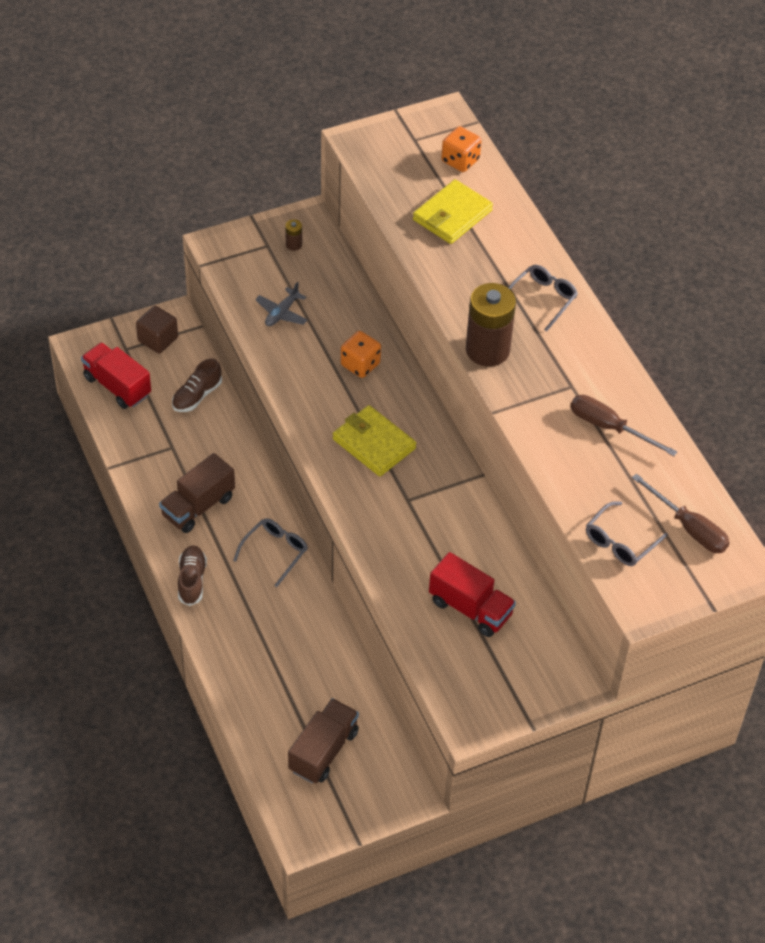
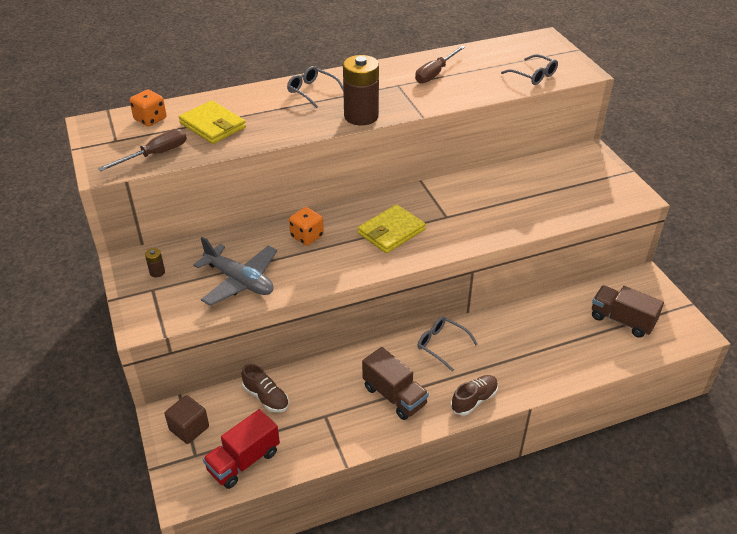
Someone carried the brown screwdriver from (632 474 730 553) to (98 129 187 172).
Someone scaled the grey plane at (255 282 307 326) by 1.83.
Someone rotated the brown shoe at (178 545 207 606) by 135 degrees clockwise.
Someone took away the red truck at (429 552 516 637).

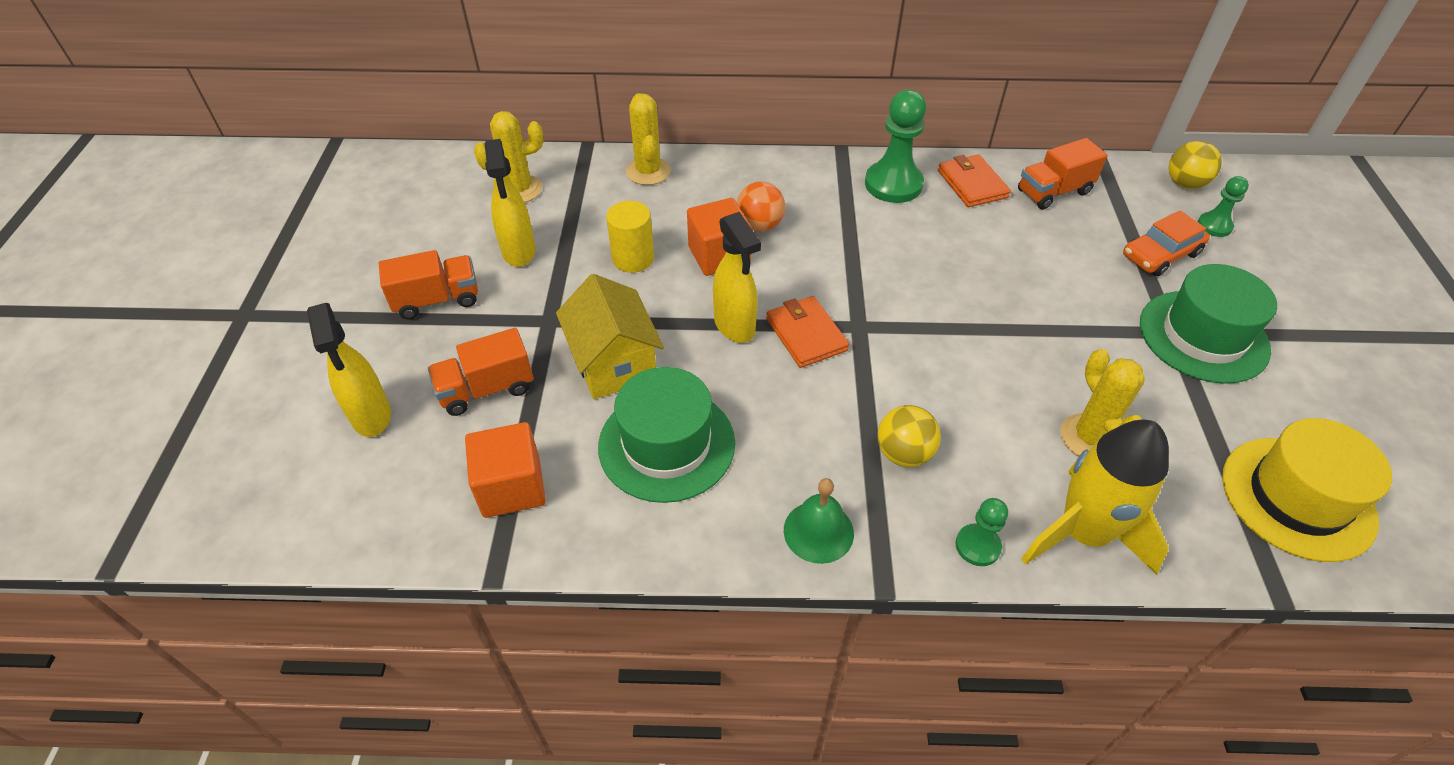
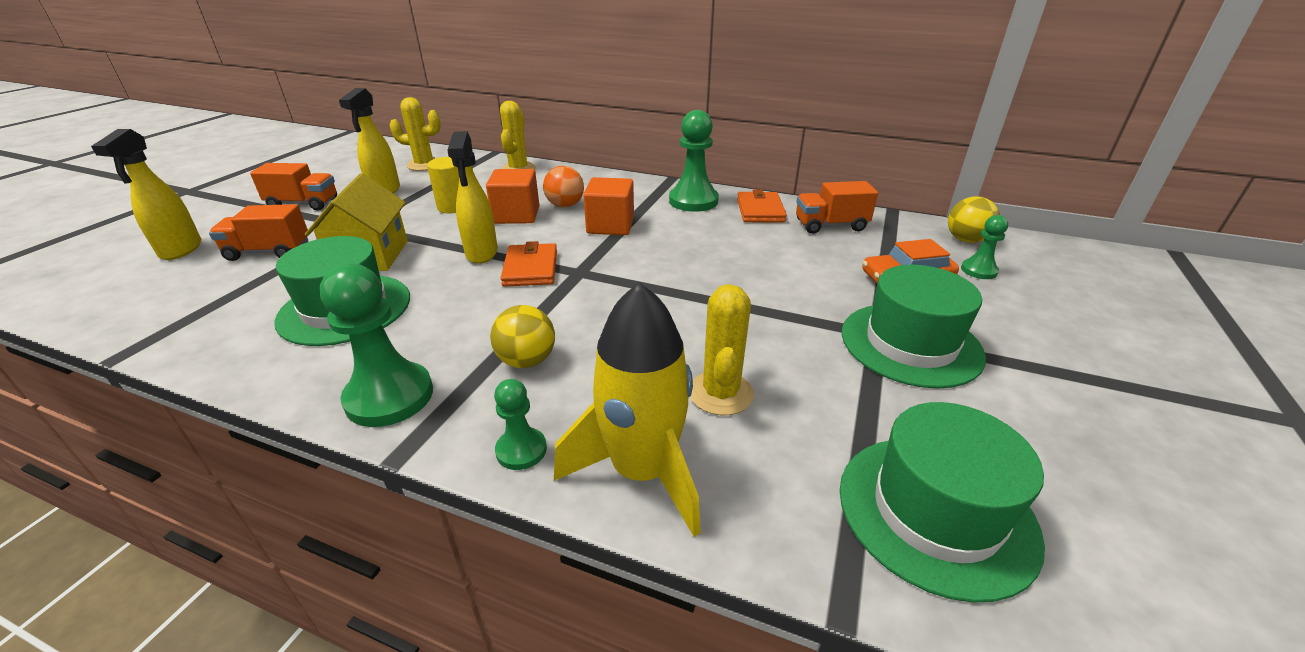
Someone swapped the green bell at (784 478 854 564) for the green pawn at (320 263 433 427).
Someone carried the orange cube from (465 422 546 518) to (583 177 634 235).
Someone repainted the yellow hat at (1222 418 1392 562), which became the green hat at (840 402 1045 603).

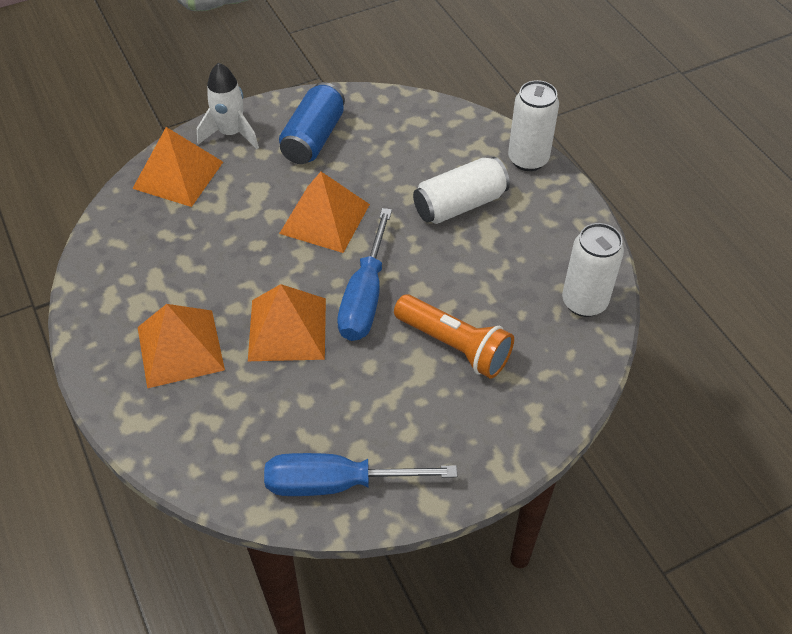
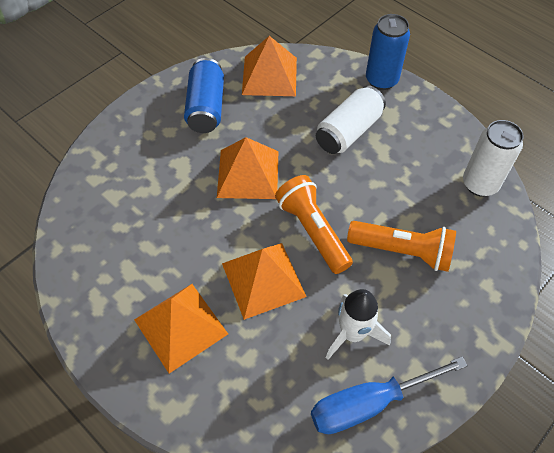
Someone carried the orange pyramid from (132 127 223 207) to (242 36 297 96).
Someone swapped the blue screwdriver at (337 208 392 341) for the orange flashlight at (275 175 353 274).
Someone carried the white rocket from (197 62 259 149) to (326 289 391 360).
Someone repainted the white can at (508 80 559 171), which became the blue can at (366 14 410 90).

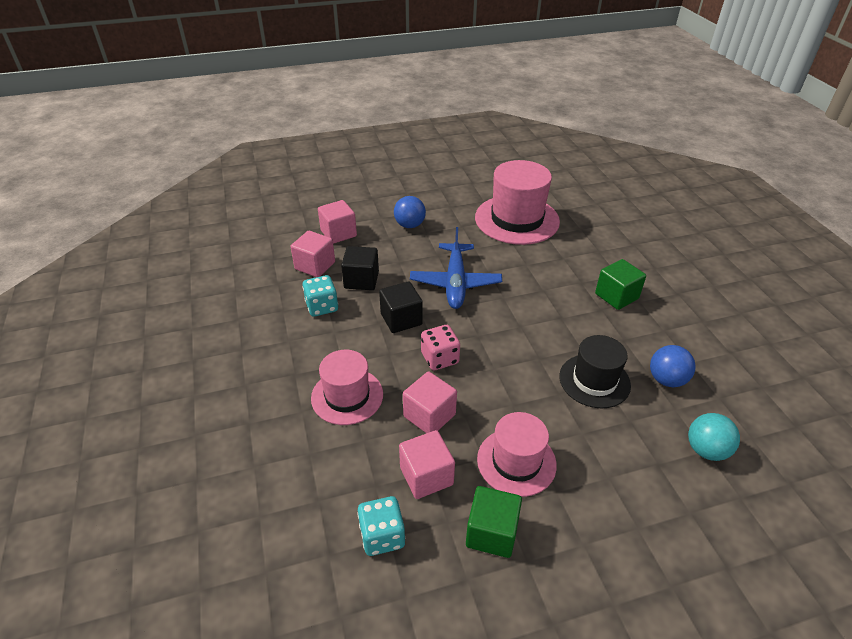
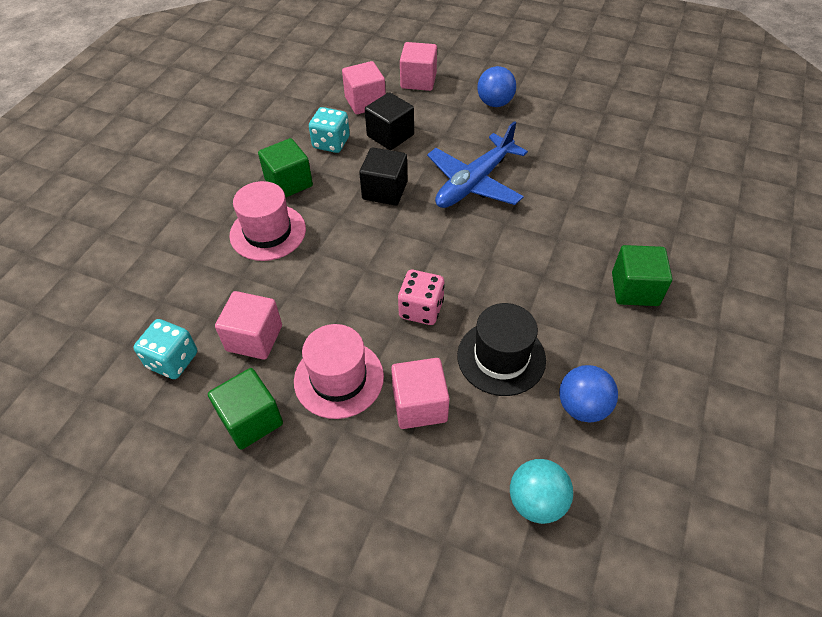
Someone put down the green cube at (258 138 313 198).
Someone carried the pink cube from (403 372 457 433) to (391 358 449 429).
Someone carried the pink dice from (421 325 460 371) to (398 270 445 325).
Someone took away the pink hat at (475 160 560 245).

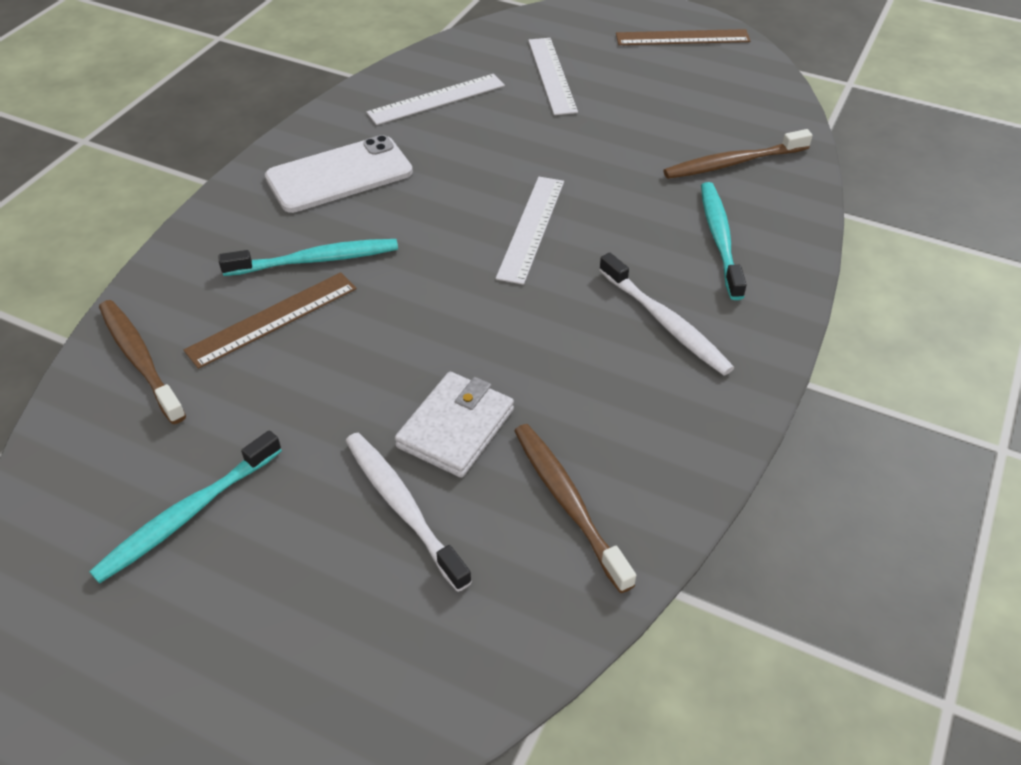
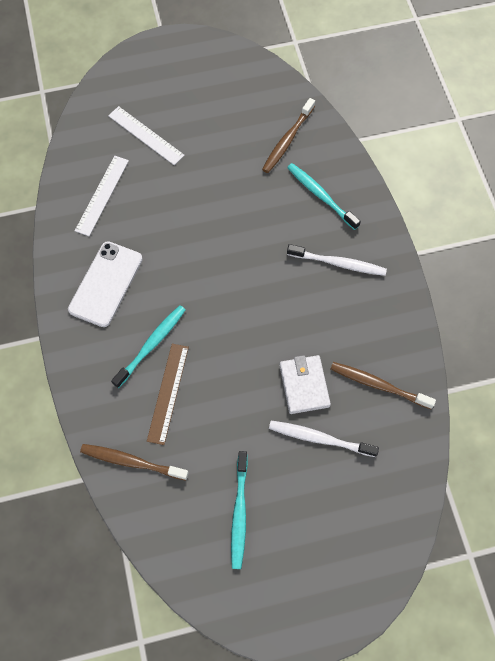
Someone took away the white ruler at (496 177 564 285).
Someone took away the brown ruler at (616 29 751 45).

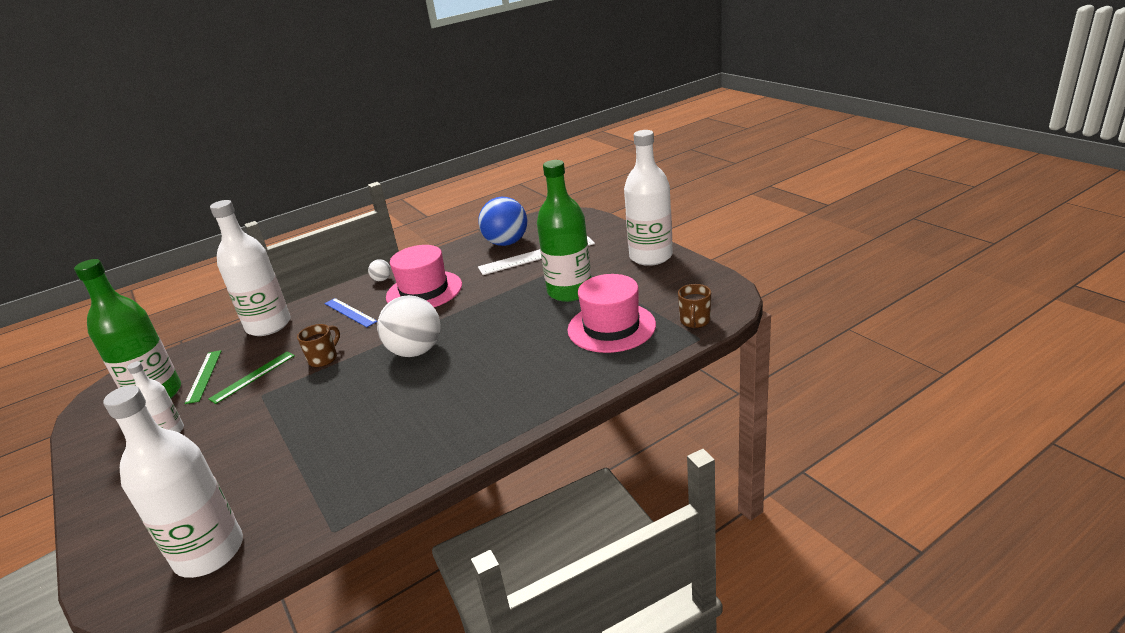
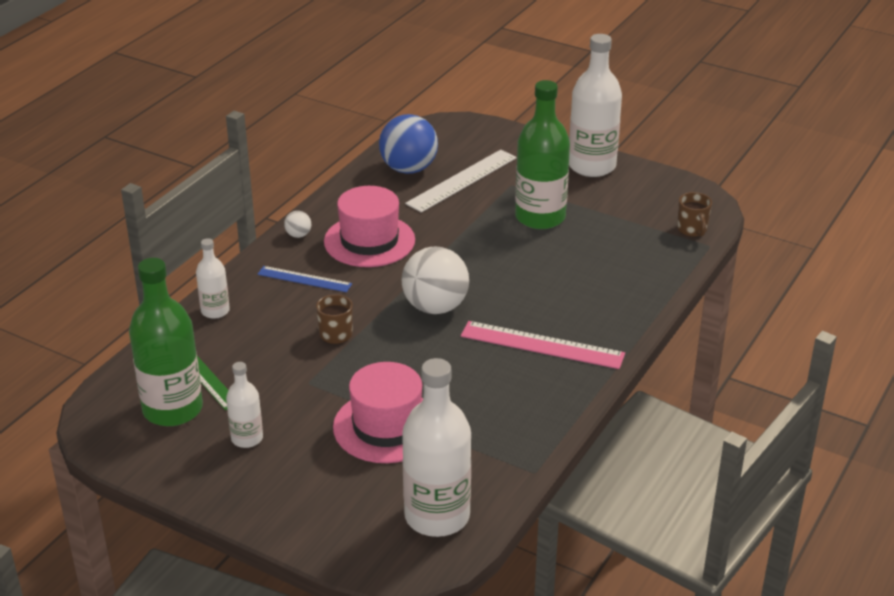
Someone scaled the white bottle at (210 200 291 336) by 0.52.
Someone carried the pink hat from (568 274 656 353) to (333 362 423 463).
Someone put down the pink ruler at (461 321 625 369).
Someone took away the green ruler at (208 352 295 404).

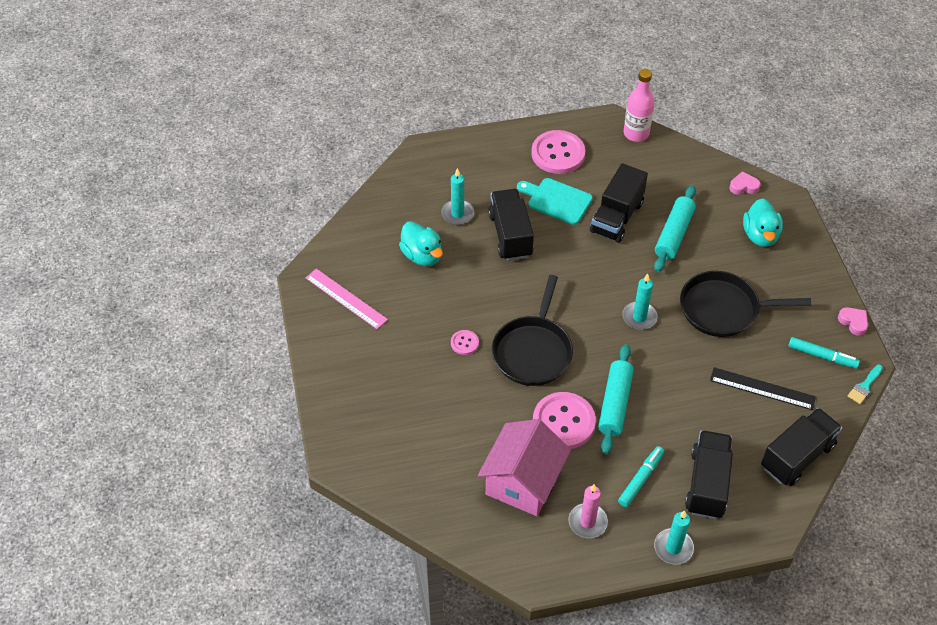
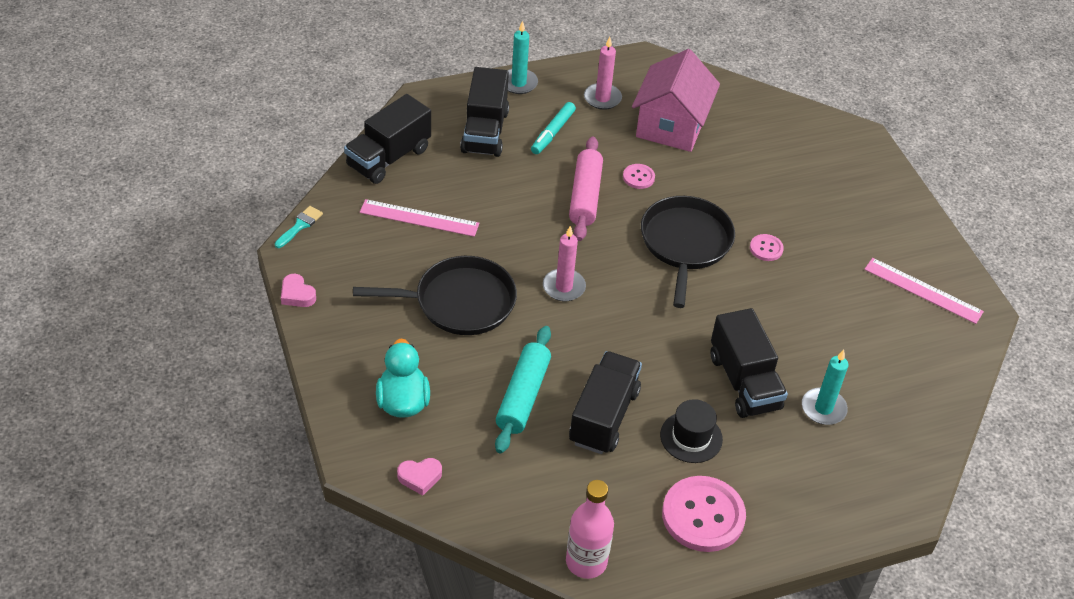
Someone repainted the black ruler at (710 367 816 410), which became the pink ruler at (360 199 479 237).
Someone repainted the turquoise candle at (622 274 658 330), which became the pink candle at (543 226 586 301).
Someone repainted the turquoise rolling pin at (598 344 634 454), which became the pink rolling pin at (569 137 603 241).
Someone scaled the pink button at (533 392 596 449) by 0.47.
Someone swapped the turquoise cutting board at (517 178 593 225) for the black hat at (660 399 723 463).
Someone took away the turquoise duck at (399 221 443 266).
Someone took away the turquoise marker at (788 337 860 368).

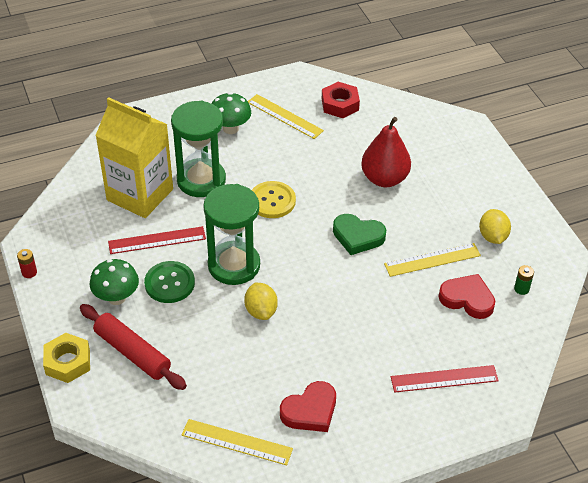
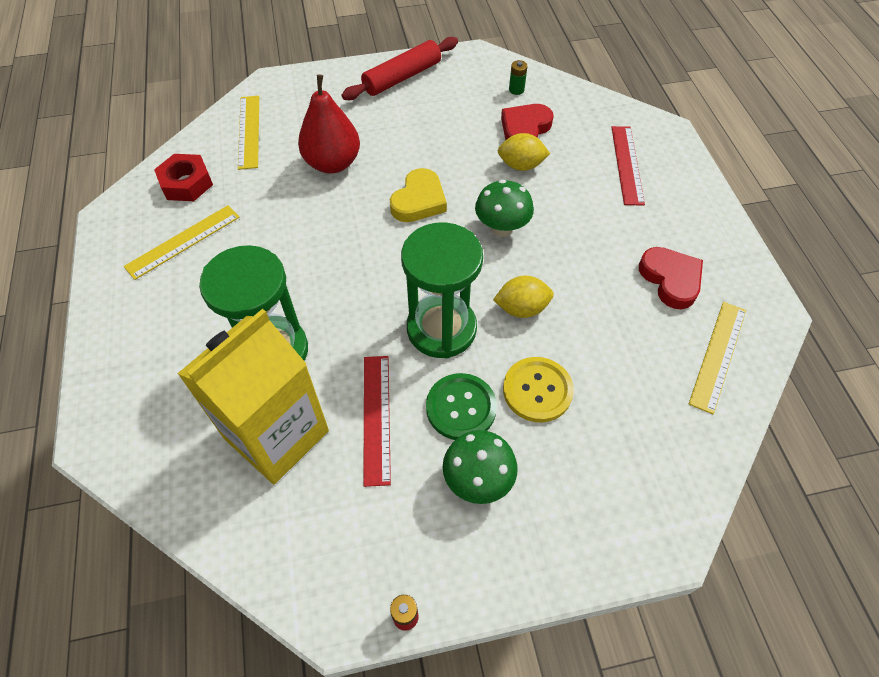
Someone carried the yellow ruler from (384 243 481 277) to (238 96 259 170).
Someone carried the red rolling pin from (80 304 187 390) to (341 37 458 100).
Someone repainted the green heart at (333 214 386 255), which became the yellow heart at (390 168 447 222).
Someone carried the green mushroom from (211 92 251 134) to (475 180 534 237).
Someone carried the yellow lemon from (479 209 511 244) to (497 133 550 171).
Someone carried the yellow button from (252 181 296 218) to (503 357 574 422).
Someone took away the yellow nut at (43 333 90 383).

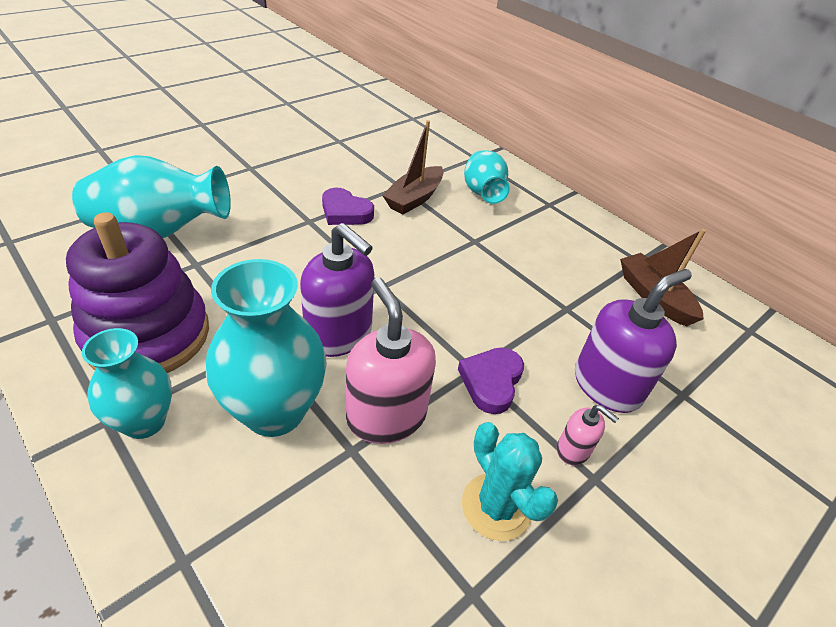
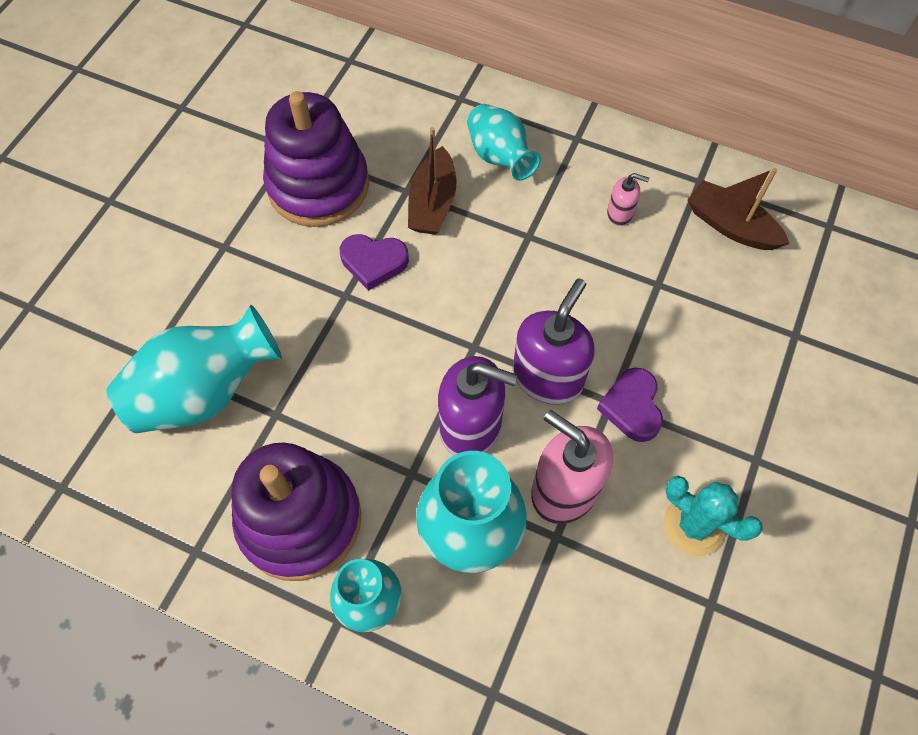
Someone put down the purple stacking toy at (263 91 369 227).
Someone carried the purple soap dispenser from (575 269 692 413) to (513 278 595 404).
Someone carried the pink soap dispenser from (557 405 619 465) to (607 173 649 226).

